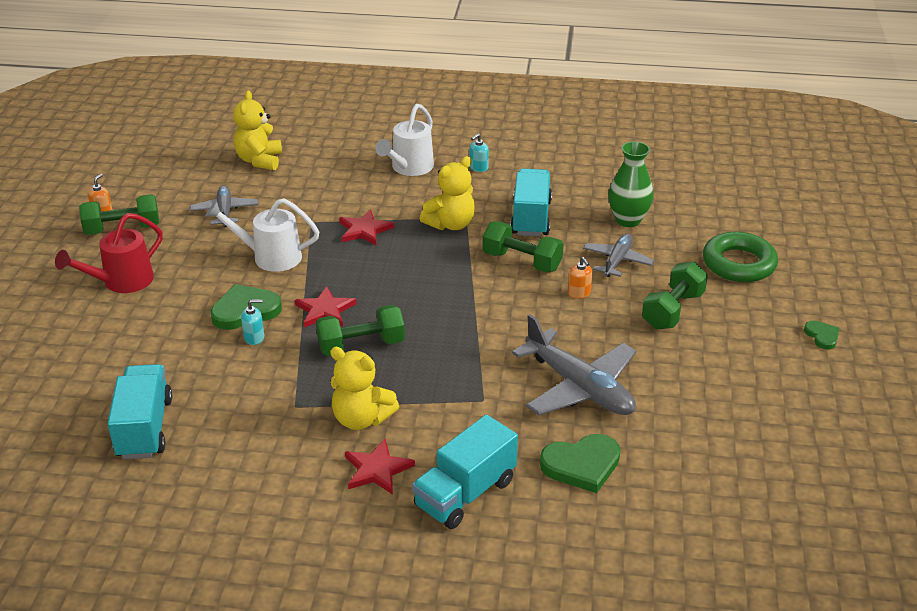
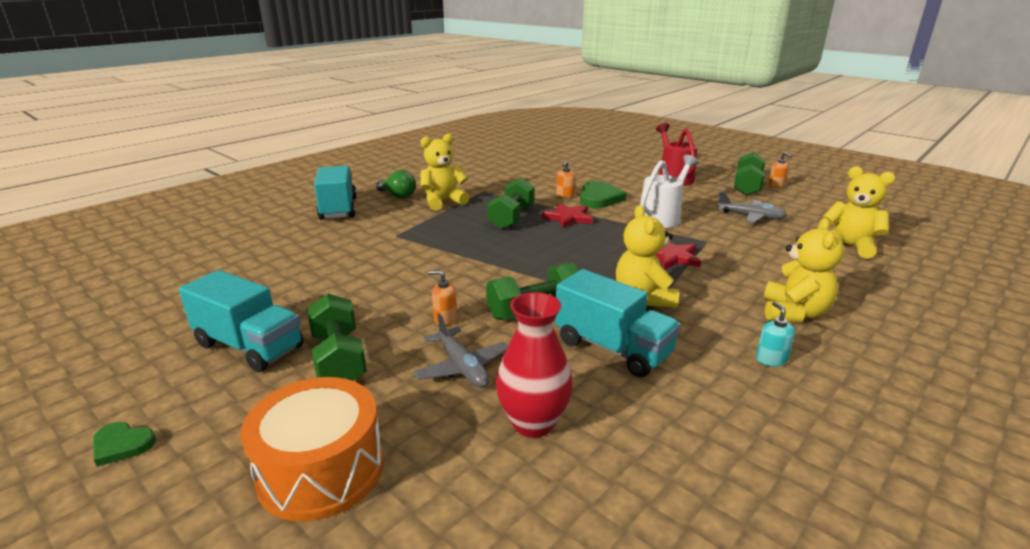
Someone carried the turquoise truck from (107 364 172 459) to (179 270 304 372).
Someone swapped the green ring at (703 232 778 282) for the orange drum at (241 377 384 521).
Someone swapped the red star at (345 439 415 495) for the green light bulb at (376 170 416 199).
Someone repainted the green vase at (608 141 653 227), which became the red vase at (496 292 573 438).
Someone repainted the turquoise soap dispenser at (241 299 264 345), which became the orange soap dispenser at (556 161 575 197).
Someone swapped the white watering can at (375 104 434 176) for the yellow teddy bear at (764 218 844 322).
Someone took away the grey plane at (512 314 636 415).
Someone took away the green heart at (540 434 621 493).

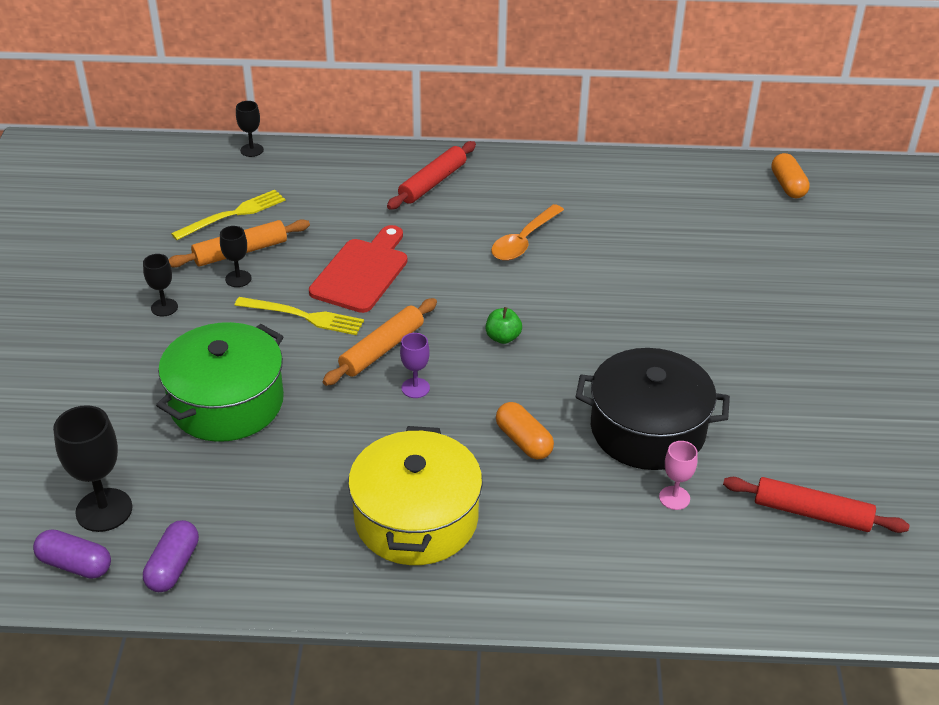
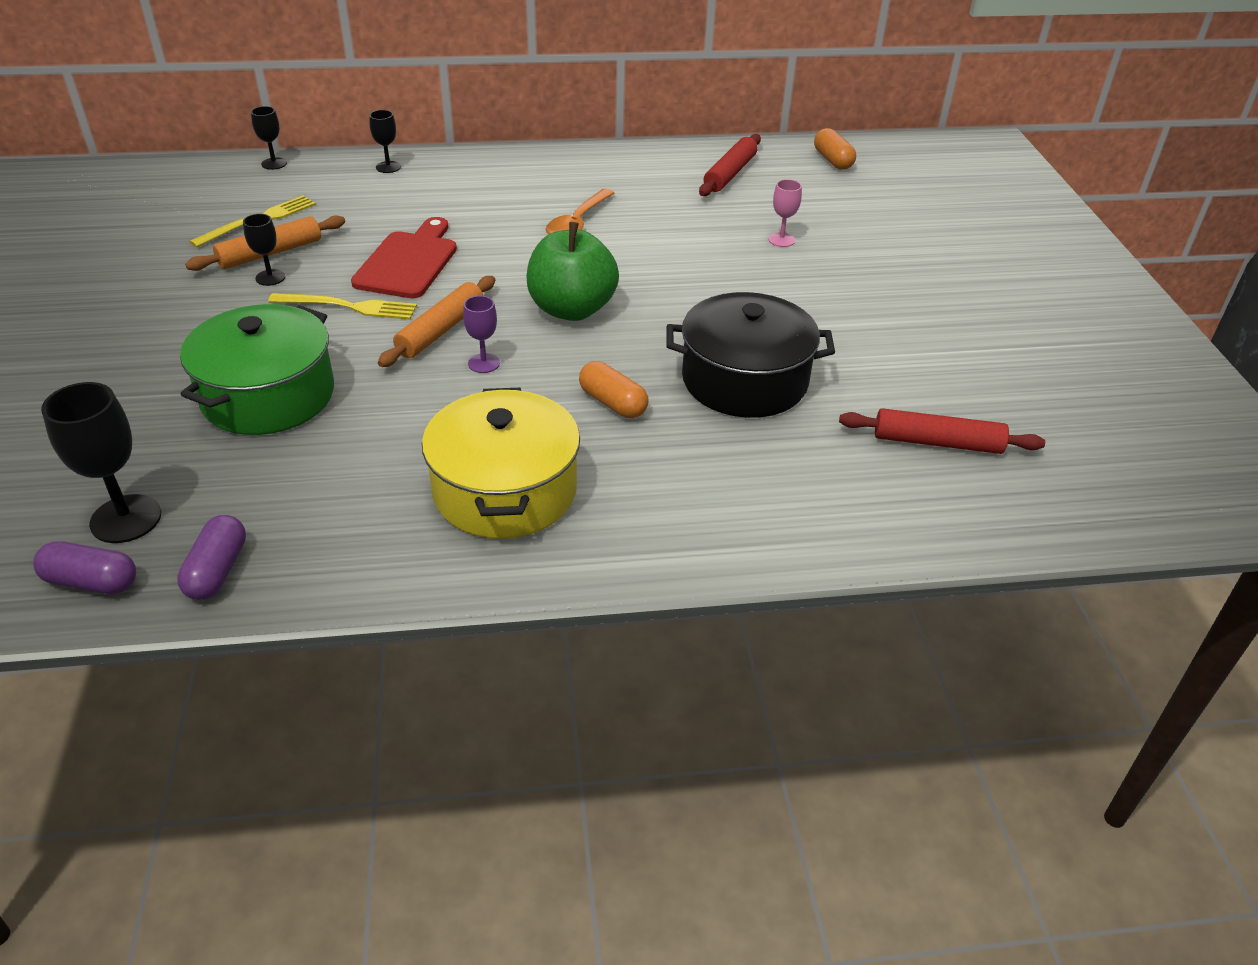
Someone carried the black goblet from (143 254 178 317) to (369 110 401 173).
Someone scaled the green apple at (486 307 522 344) by 2.27.
Someone carried the red rolling pin from (387 141 476 210) to (699 134 761 196).
Someone carried the pink goblet from (659 441 698 510) to (768 179 802 247).

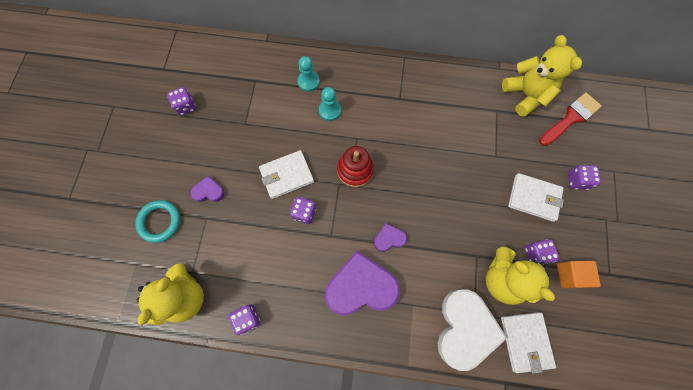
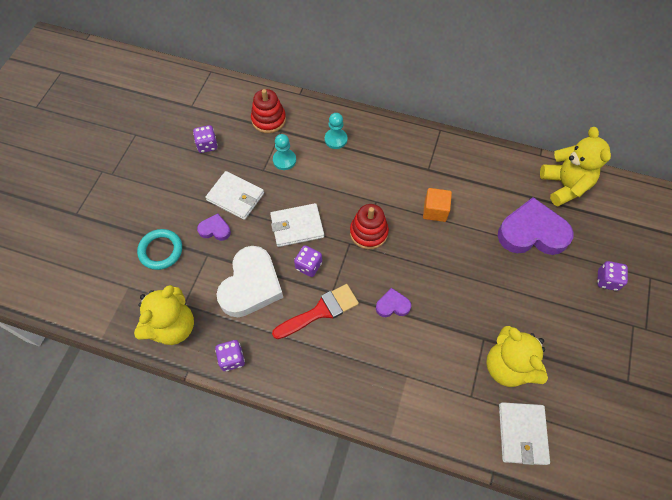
Someone carried the white wallet from (508 173 564 222) to (205 171 264 220).
Someone carried the white heart from (438 289 507 371) to (216 246 283 317).
Someone put down the red stacking toy at (251 89 286 133).
Someone carried the red brush from (539 92 602 146) to (272 284 359 339).
Someone carried the turquoise pawn from (319 87 341 121) to (273 134 296 170).
Someone carried the orange cube from (557 261 601 288) to (423 188 452 222).
Someone carried the purple heart from (325 251 400 316) to (498 197 574 255).
Someone took away the purple dice at (525 239 560 264).

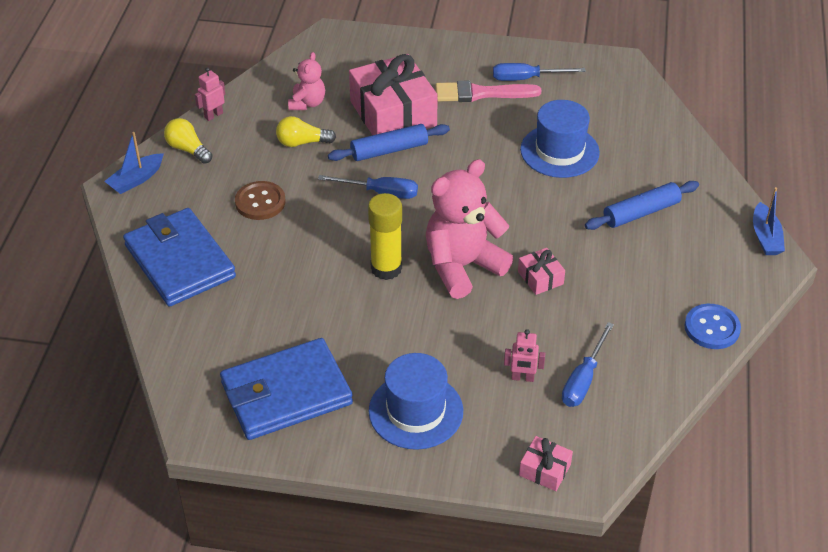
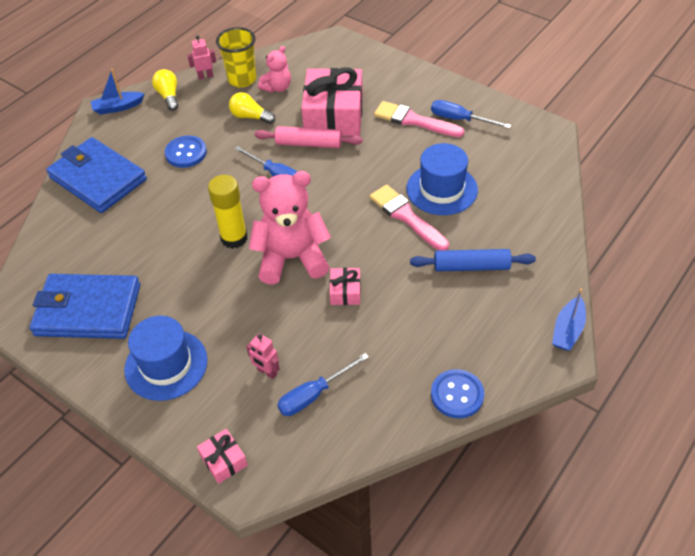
Someone rotated the blue wallet at (123 208 236 307) by 45 degrees counterclockwise.
Someone repainted the brown button at (235 181 286 220), which became the blue button at (165 136 207 168).
Someone put down the yellow cup at (216 27 257 88).
Someone repainted the blue rolling pin at (328 124 450 161), which became the pink rolling pin at (254 126 363 148).
Someone put down the pink brush at (370 185 449 251).

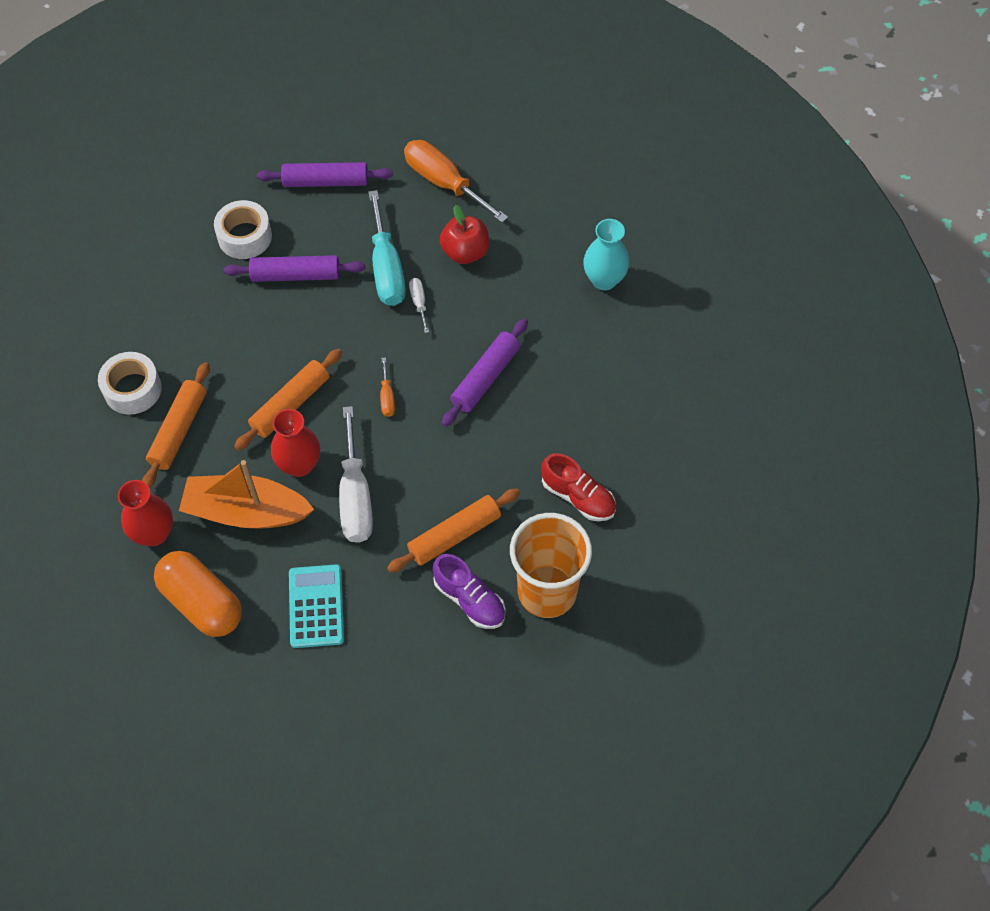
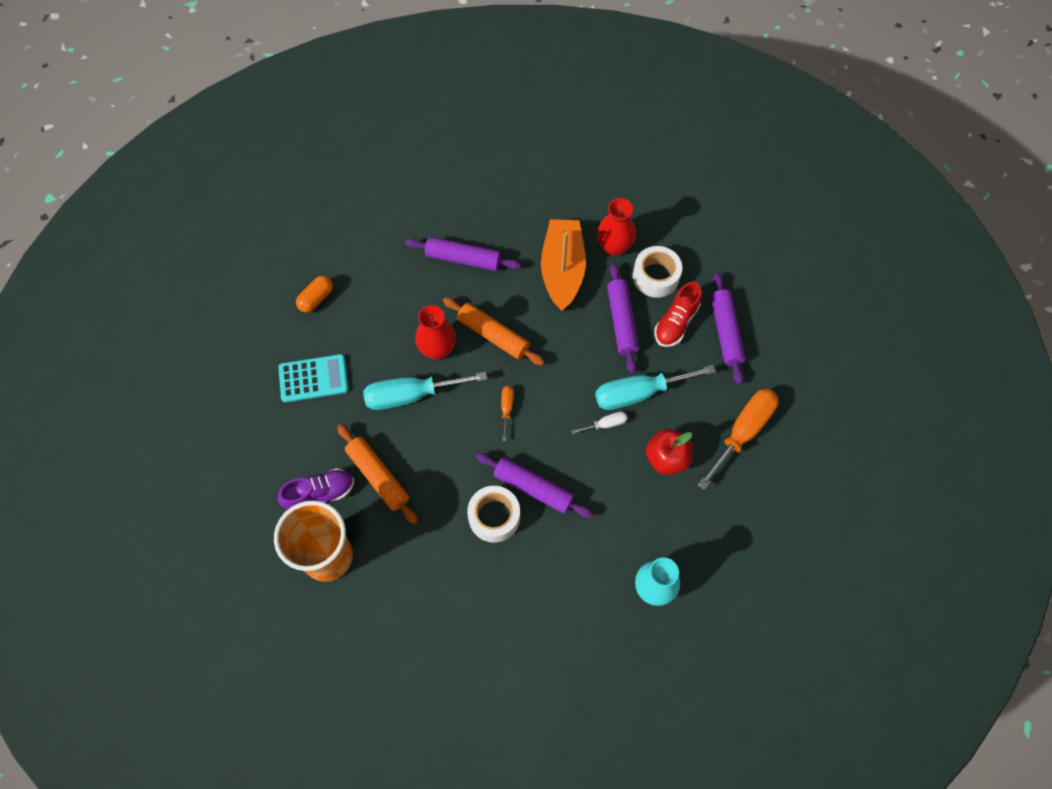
Someone rotated the purple shoe at (433 554 505 629) by 150 degrees counterclockwise.
Someone scaled the orange capsule at (154 551 242 637) by 0.55.
Someone repainted the white screwdriver at (339 406 373 543), which became the turquoise screwdriver at (363 372 487 410).
Someone repainted the orange rolling pin at (142 362 210 488), which became the purple rolling pin at (405 237 521 271).
Someone carried the white tape from (98 352 162 415) to (467 486 520 543).
Someone rotated the orange screwdriver at (380 357 395 417) by 105 degrees clockwise.
Someone carried the orange boat from (179 460 314 529) to (541 219 586 311).
Someone carried the red vase from (118 480 173 546) to (597 198 636 256).
Someone carried the red shoe from (541 453 616 521) to (655 282 702 347).

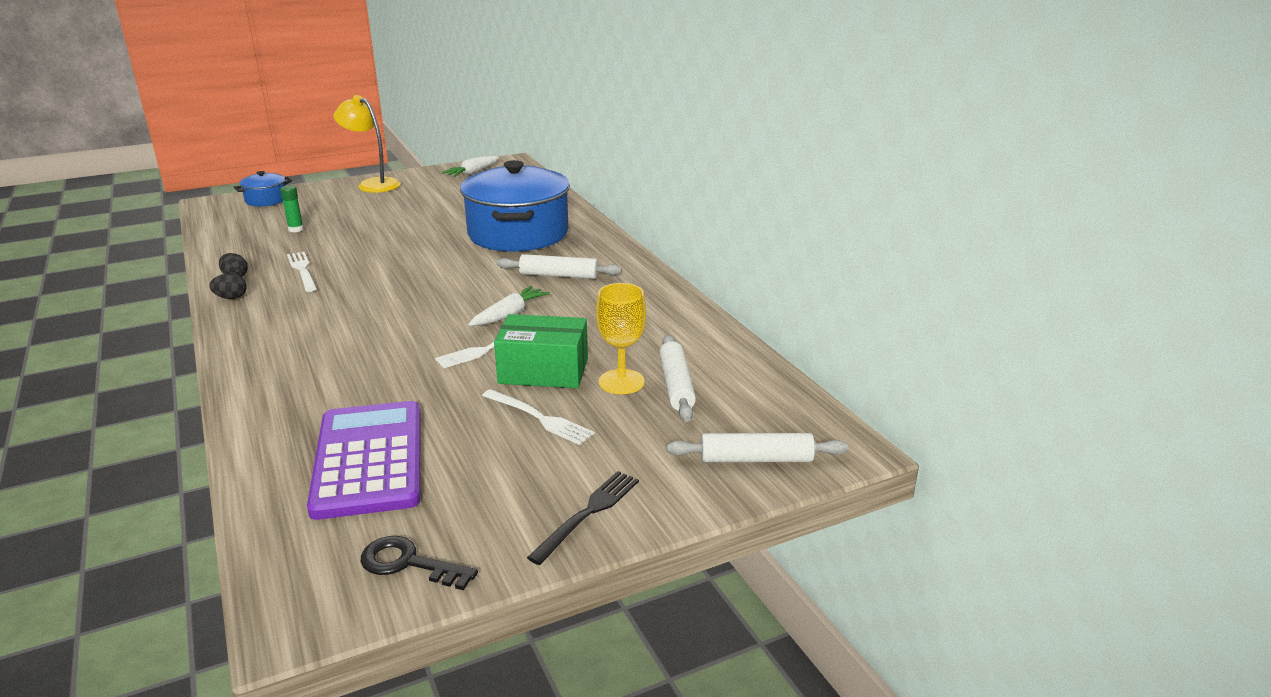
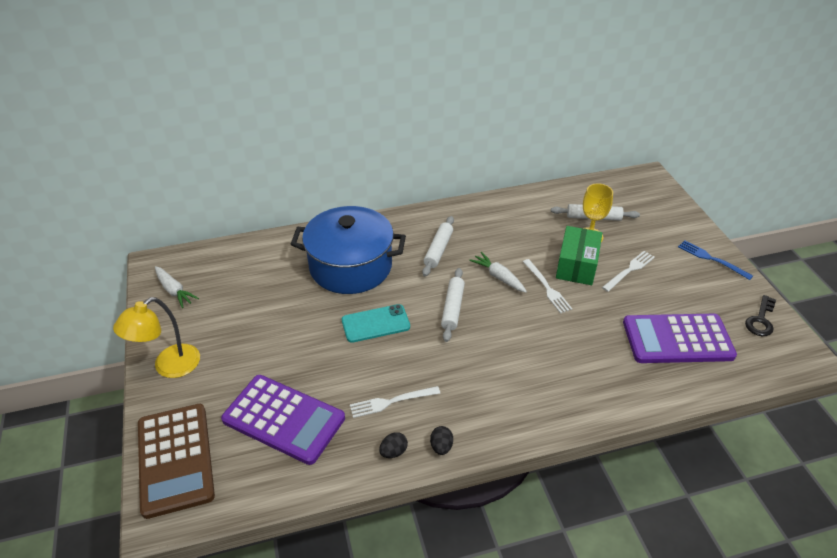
Someone swapped the blue pot at (234 171 292 207) for the brown calculator at (138 404 215 519).
Someone swapped the green glue stick at (280 185 304 232) for the purple calculator at (221 375 345 465).
Someone put down the turquoise phone at (342 304 410 343).
Someone carried the white rolling pin from (666 433 848 462) to (441 268 465 342).
Someone repainted the black fork at (527 471 639 565), which became the blue fork at (678 240 753 280).

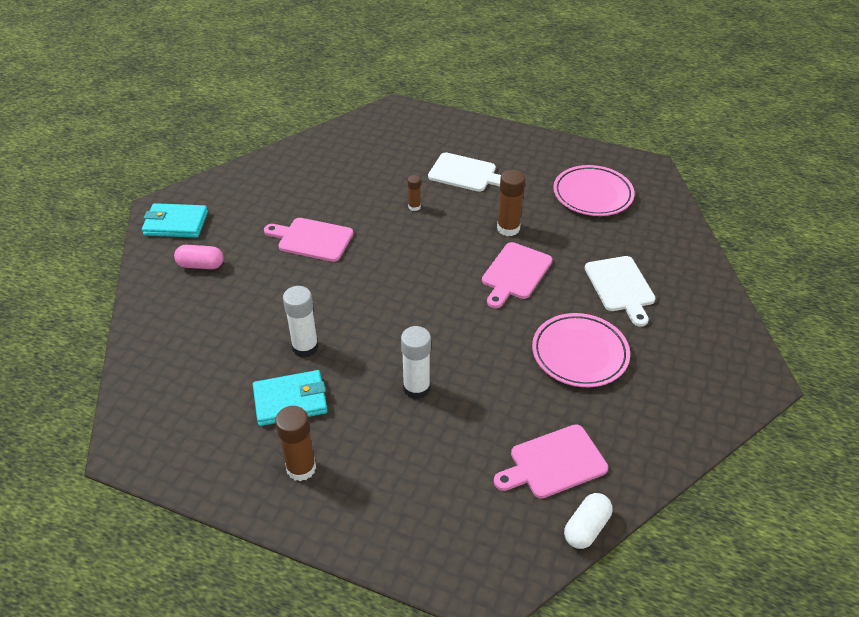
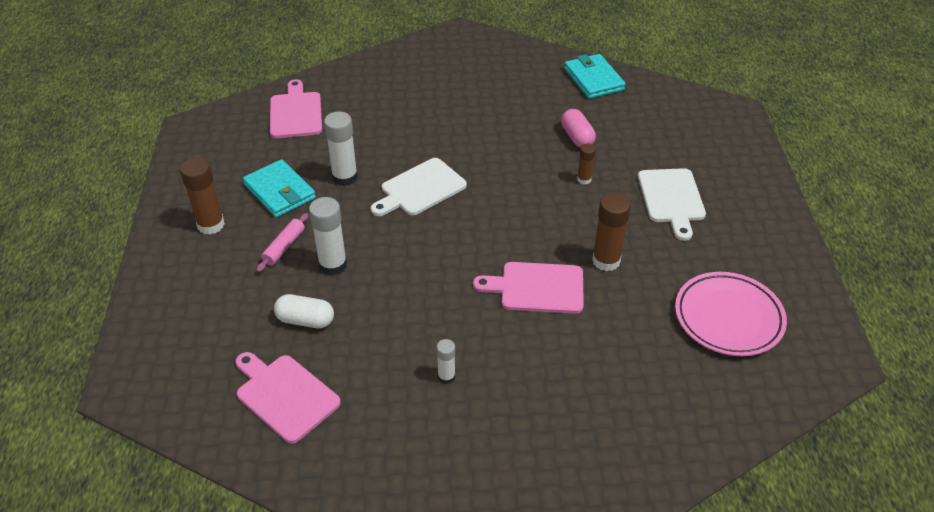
Someone put down the pink rolling pin at (256 213 308 272).
Someone carried the pink cutting board from (264 218 353 262) to (270 79 322 138).
Someone carried the white capsule from (564 493 613 549) to (274 294 334 329).
Someone carried the white cutting board from (585 256 656 327) to (371 158 467 216).
Someone swapped the pink plate at (532 313 630 387) for the white glue stick at (436 339 455 384).
Someone carried the pink capsule from (174 245 224 269) to (561 109 596 148).
Someone carried the turquoise wallet from (142 203 208 238) to (564 54 626 99).

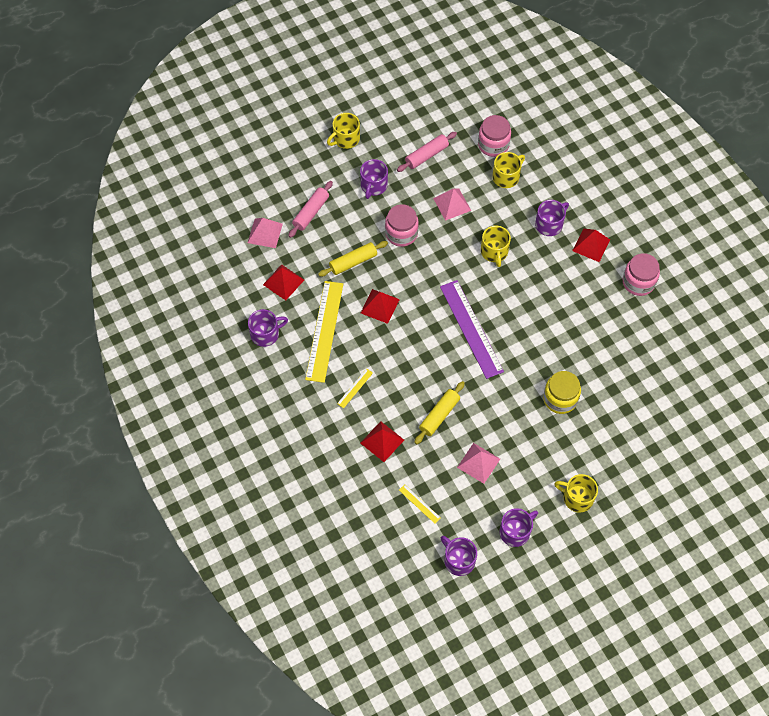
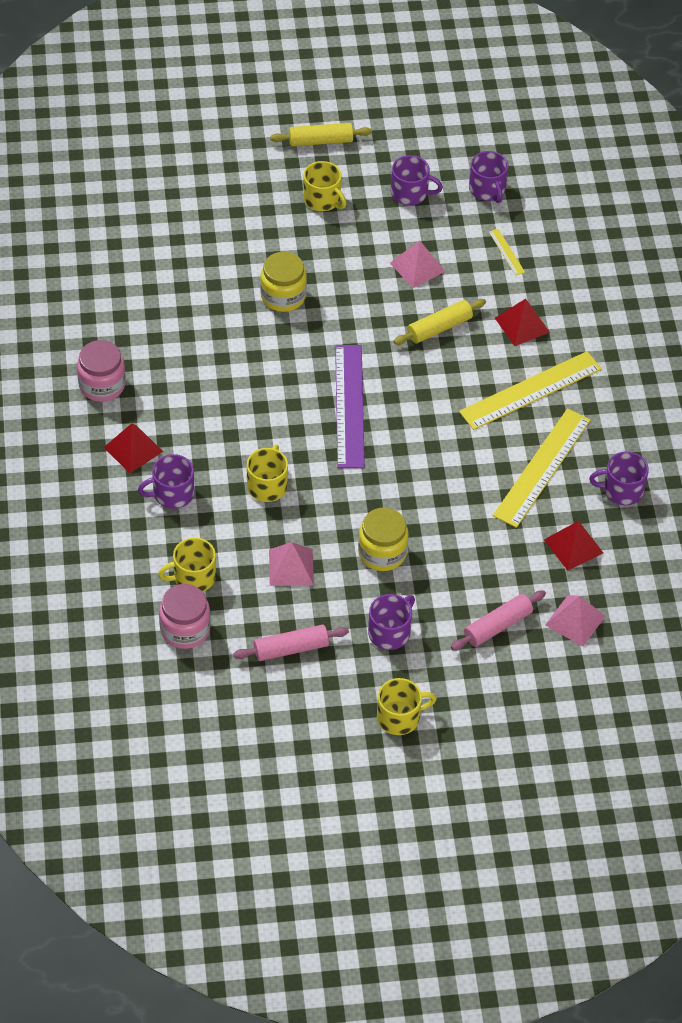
Someone carried the yellow rolling pin from (318 241 388 277) to (270 123 372 146).
Someone repainted the pink jar at (385 204 419 247), which became the yellow jar at (358 507 409 571).
Someone rotated the purple mug at (499 508 538 547) by 150 degrees counterclockwise.
Someone scaled the yellow ruler at (337 368 373 408) by 2.36.
Someone took away the red pyramid at (361 289 400 324).

